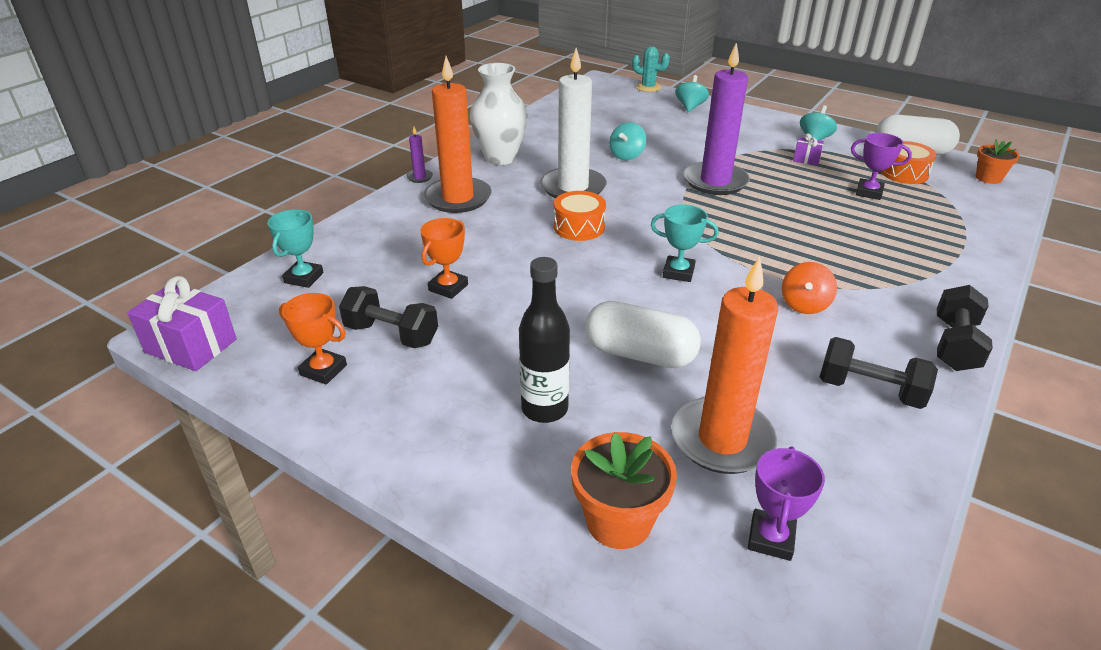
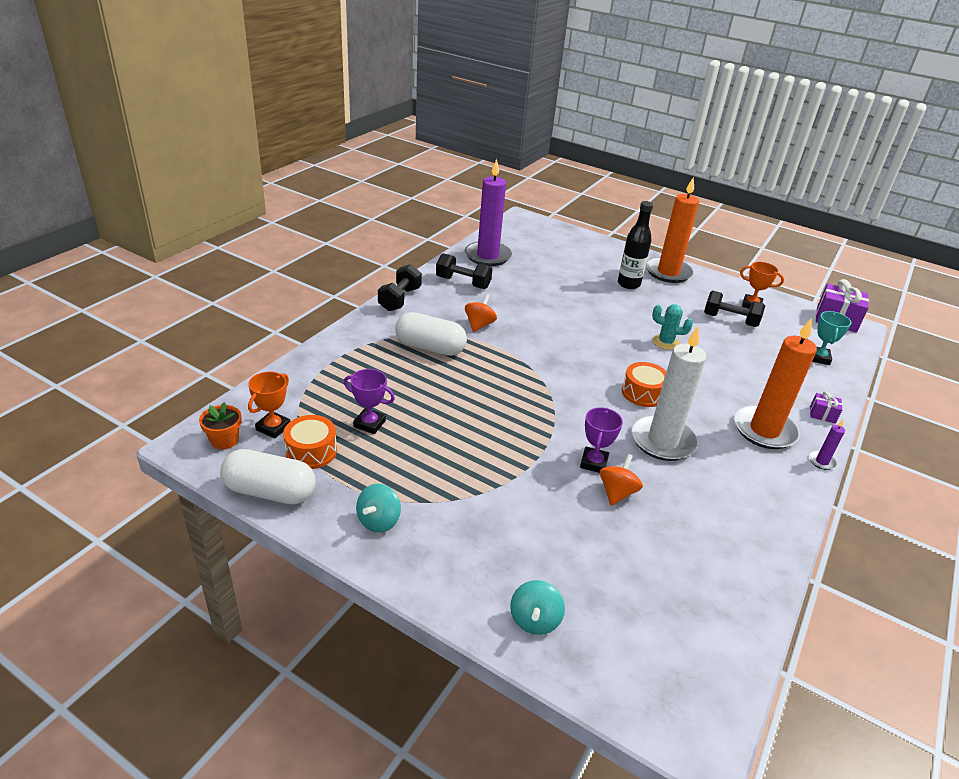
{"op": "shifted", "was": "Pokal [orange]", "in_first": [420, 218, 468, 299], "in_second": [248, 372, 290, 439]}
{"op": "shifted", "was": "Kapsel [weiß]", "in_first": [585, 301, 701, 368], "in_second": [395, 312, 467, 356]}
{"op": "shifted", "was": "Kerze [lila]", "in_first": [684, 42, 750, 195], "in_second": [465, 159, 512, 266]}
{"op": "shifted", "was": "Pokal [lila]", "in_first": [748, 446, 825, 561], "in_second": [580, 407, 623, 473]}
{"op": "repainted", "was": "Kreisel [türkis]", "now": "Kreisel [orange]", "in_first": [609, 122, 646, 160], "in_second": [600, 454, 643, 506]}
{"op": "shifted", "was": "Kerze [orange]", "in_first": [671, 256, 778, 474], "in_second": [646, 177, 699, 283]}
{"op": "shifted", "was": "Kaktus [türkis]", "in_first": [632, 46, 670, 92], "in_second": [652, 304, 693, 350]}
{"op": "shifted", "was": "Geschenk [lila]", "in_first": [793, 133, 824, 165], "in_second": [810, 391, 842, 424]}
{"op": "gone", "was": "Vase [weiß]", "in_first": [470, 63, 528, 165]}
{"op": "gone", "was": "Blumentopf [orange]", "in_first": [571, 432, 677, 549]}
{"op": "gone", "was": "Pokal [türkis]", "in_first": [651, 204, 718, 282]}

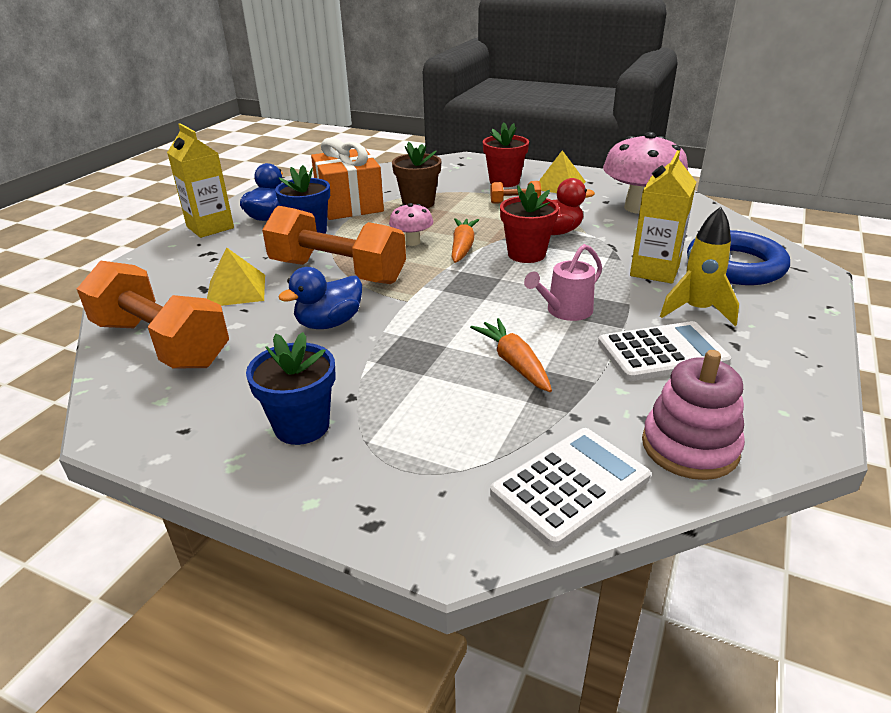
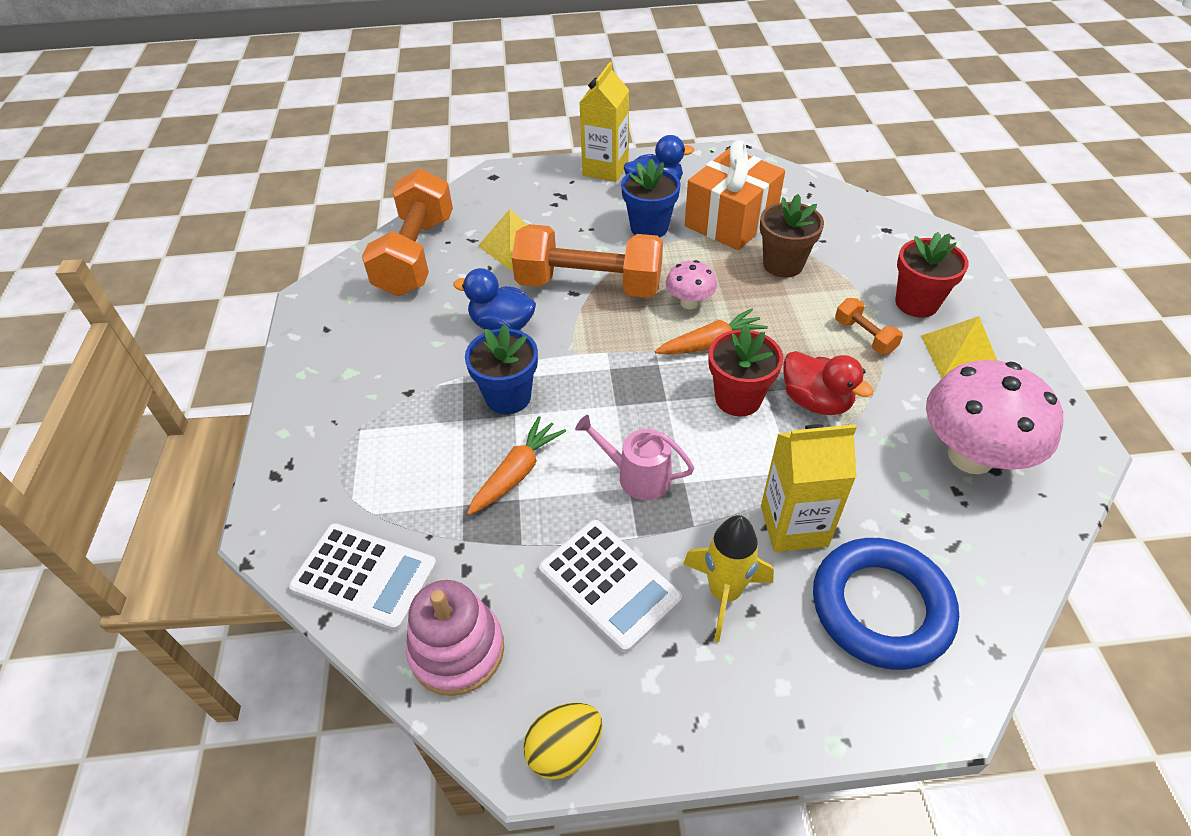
{"op": "shifted", "was": "Blumentopf [blau]", "in_first": [246, 332, 335, 445], "in_second": [465, 324, 538, 414]}
{"op": "rotated", "was": "Hantel [orange]", "in_first": [262, 206, 406, 284], "in_second": [512, 224, 663, 298], "clockwise": -75}
{"op": "new", "now": "Ei [gelb]", "in_second": [523, 703, 602, 780]}

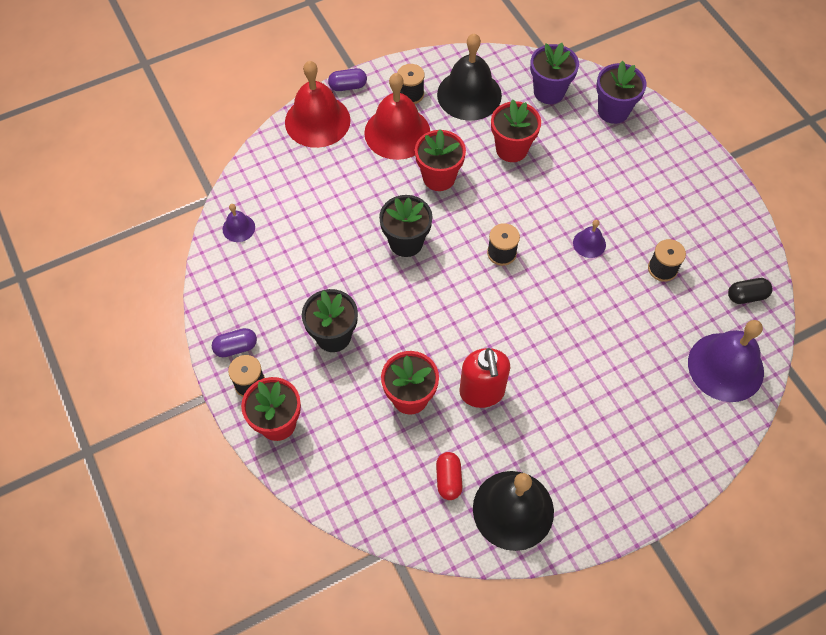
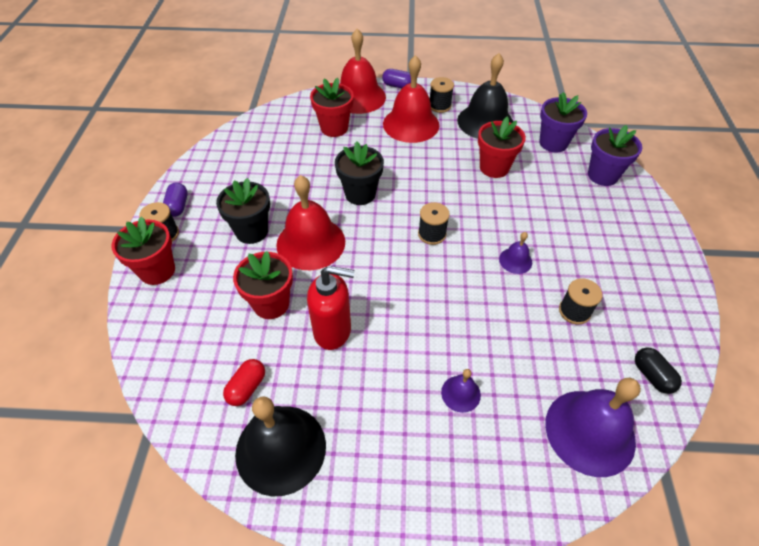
{"op": "rotated", "was": "Kapsel [lila]", "in_first": [212, 328, 257, 357], "in_second": [163, 183, 188, 217], "clockwise": 75}
{"op": "new", "now": "Glocke [rot]", "in_second": [276, 175, 345, 270]}
{"op": "rotated", "was": "Seifenspender [rot]", "in_first": [460, 348, 510, 408], "in_second": [307, 266, 355, 350], "clockwise": -105}
{"op": "shifted", "was": "Blumentopf [rot]", "in_first": [415, 129, 466, 191], "in_second": [310, 78, 354, 137]}
{"op": "shifted", "was": "Glocke [lila]", "in_first": [223, 204, 255, 242], "in_second": [441, 369, 481, 413]}
{"op": "rotated", "was": "Kapsel [schwarz]", "in_first": [728, 278, 772, 304], "in_second": [635, 347, 682, 394], "clockwise": 45}

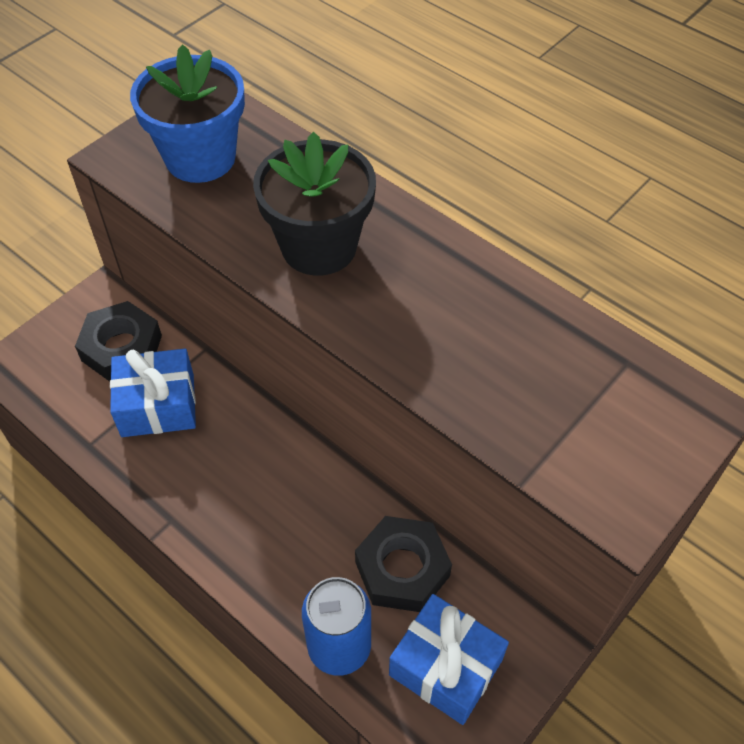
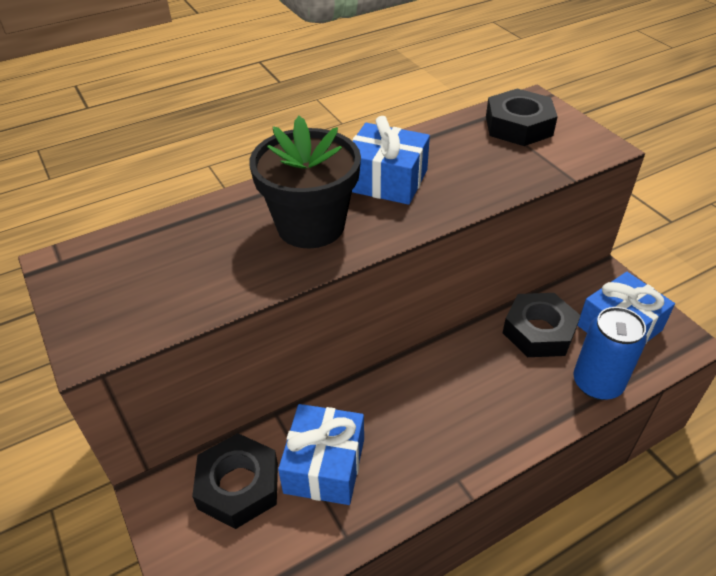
{"op": "new", "now": "Geschenk [blau]", "in_second": [352, 116, 430, 205]}
{"op": "new", "now": "Sechskantmutter [schwarz]", "in_second": [486, 88, 558, 146]}
{"op": "gone", "was": "Blumentopf [blau]", "in_first": [130, 44, 245, 183]}

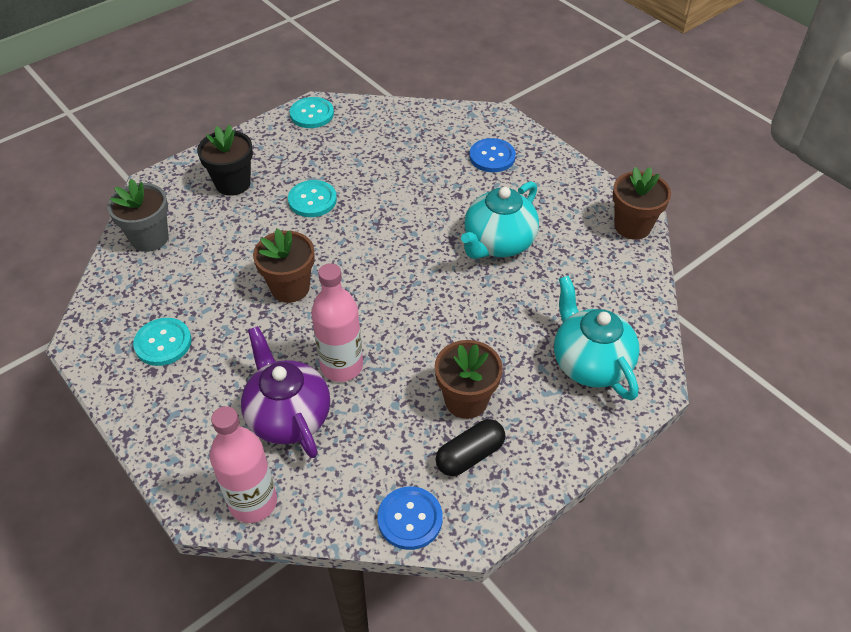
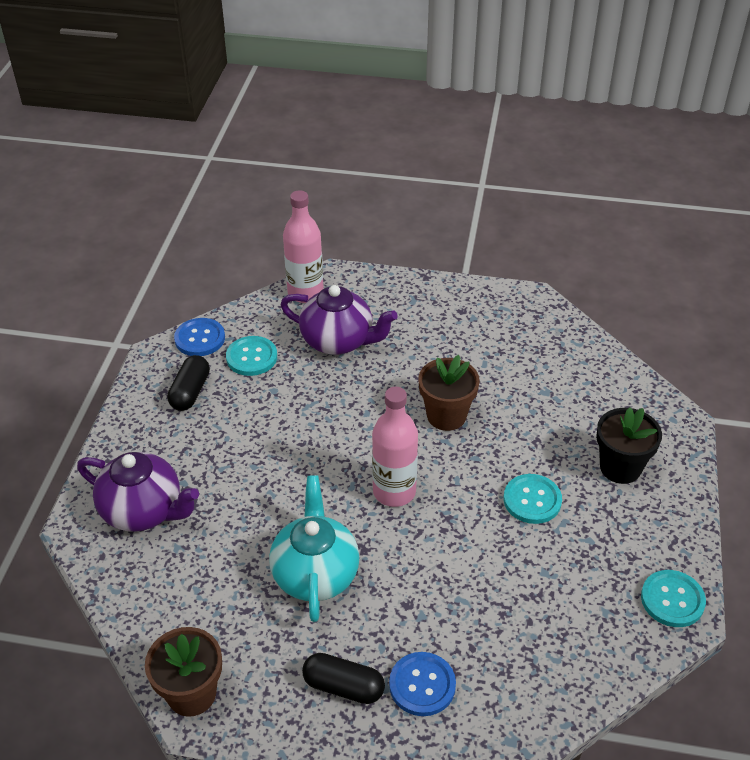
{"op": "repainted", "was": "Teekanne [türkis]", "now": "Teekanne [lila]", "in_first": [554, 276, 639, 401], "in_second": [77, 452, 199, 532]}
{"op": "shifted", "was": "Knopf [türkis]", "in_first": [133, 318, 192, 366], "in_second": [226, 336, 277, 376]}
{"op": "new", "now": "Kapsel [schwarz]", "in_second": [302, 653, 385, 704]}
{"op": "shifted", "was": "Flasche [rosa]", "in_first": [311, 263, 363, 382], "in_second": [372, 386, 418, 507]}
{"op": "gone", "was": "Blumentopf [grau]", "in_first": [107, 179, 168, 252]}
{"op": "gone", "was": "Blumentopf [braun]", "in_first": [435, 340, 503, 419]}

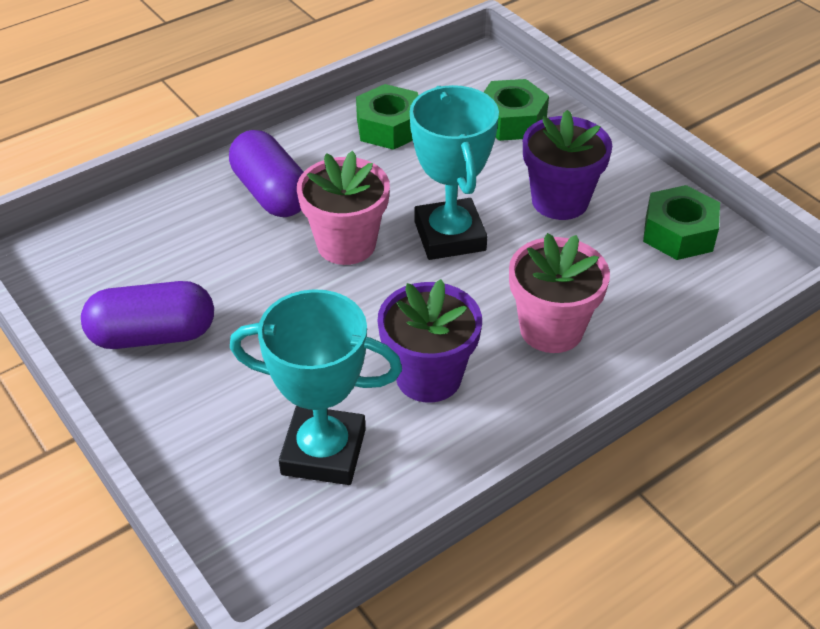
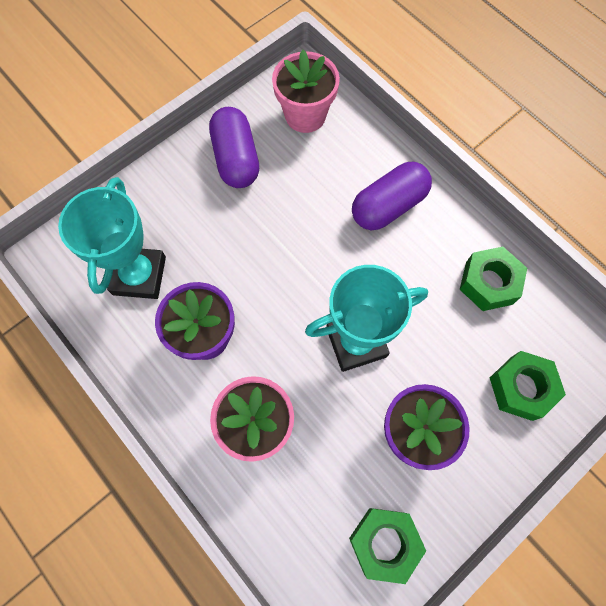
{"op": "shifted", "was": "Blumentopf [rosa]", "in_first": [297, 151, 390, 265], "in_second": [272, 50, 340, 133]}

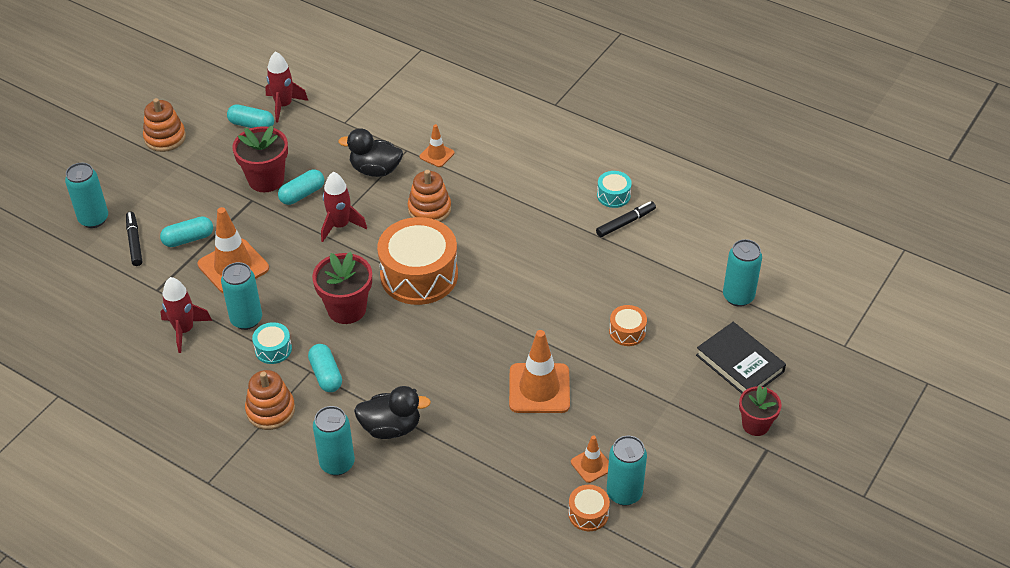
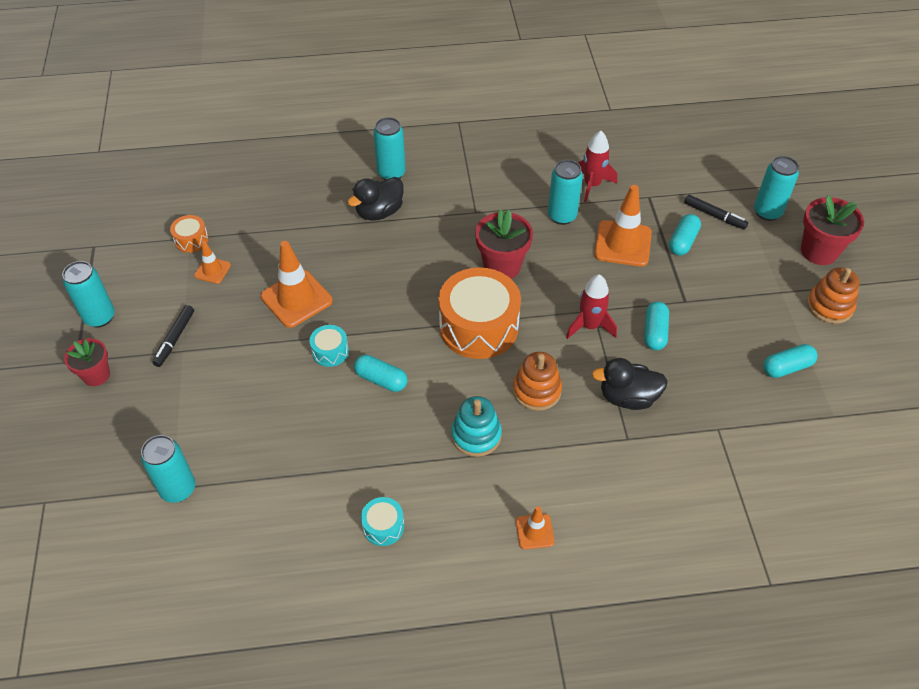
{"op": "shifted", "was": "Dose [türkis]", "in_first": [607, 436, 647, 506], "in_second": [62, 261, 115, 328]}
{"op": "shifted", "was": "Filzstift [schwarz]", "in_first": [596, 201, 656, 237], "in_second": [152, 305, 194, 367]}
{"op": "shifted", "was": "Trommel [türkis]", "in_first": [252, 322, 292, 364], "in_second": [310, 325, 349, 367]}
{"op": "shifted", "was": "Kapsel [türkis]", "in_first": [308, 344, 342, 392], "in_second": [354, 355, 407, 392]}
{"op": "new", "now": "Stapelspielzeug [türkis]", "in_second": [451, 396, 502, 457]}
{"op": "shifted", "was": "Leitkegel [orange]", "in_first": [419, 124, 454, 167], "in_second": [516, 506, 554, 549]}
{"op": "rotated", "was": "Ente [schwarz]", "in_first": [338, 128, 403, 177], "in_second": [592, 358, 668, 410], "clockwise": -150}
{"op": "shifted", "was": "Blumentopf [rot]", "in_first": [233, 125, 288, 192], "in_second": [801, 195, 864, 265]}
{"op": "gone", "was": "Stapelspielzeug [orange]", "in_first": [245, 370, 295, 430]}
{"op": "gone", "was": "Rakete [rot]", "in_first": [265, 51, 308, 123]}
{"op": "gone", "was": "Trommel [orange]", "in_first": [609, 305, 647, 346]}
{"op": "gone", "was": "Buch [schwarz]", "in_first": [696, 322, 786, 393]}

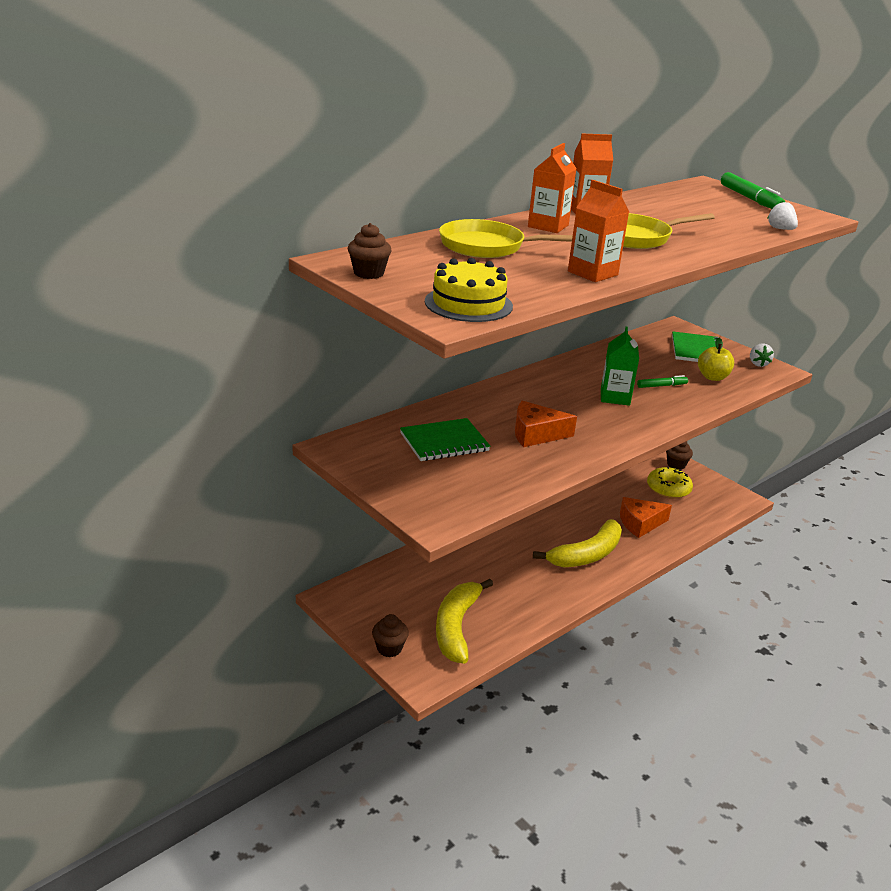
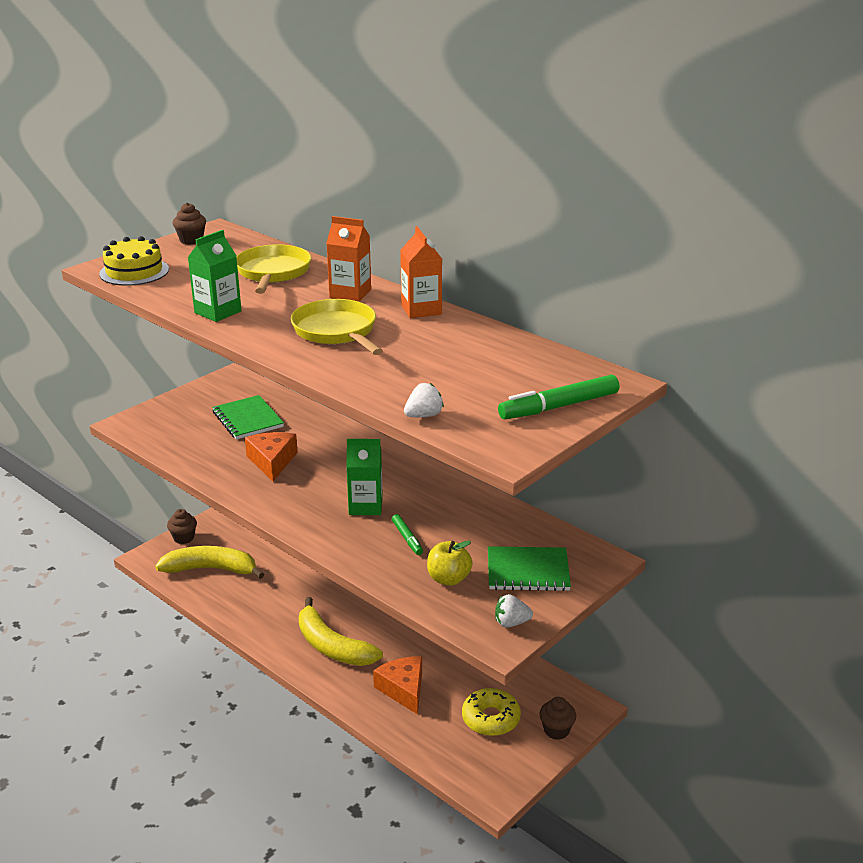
{"op": "repainted", "was": "Getränkekarton [orange]", "now": "Getränkekarton [grün]", "in_first": [568, 180, 629, 282], "in_second": [188, 230, 241, 322]}

